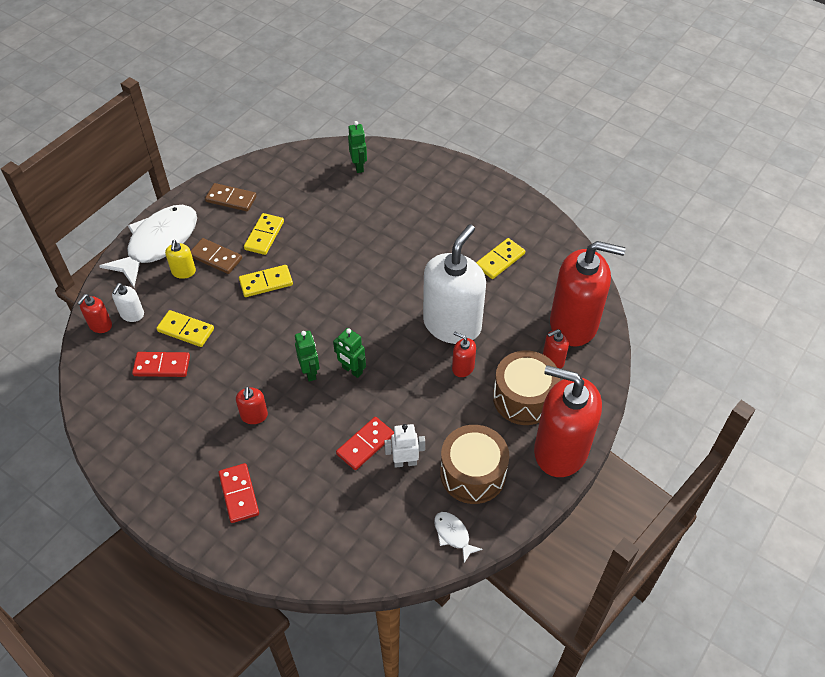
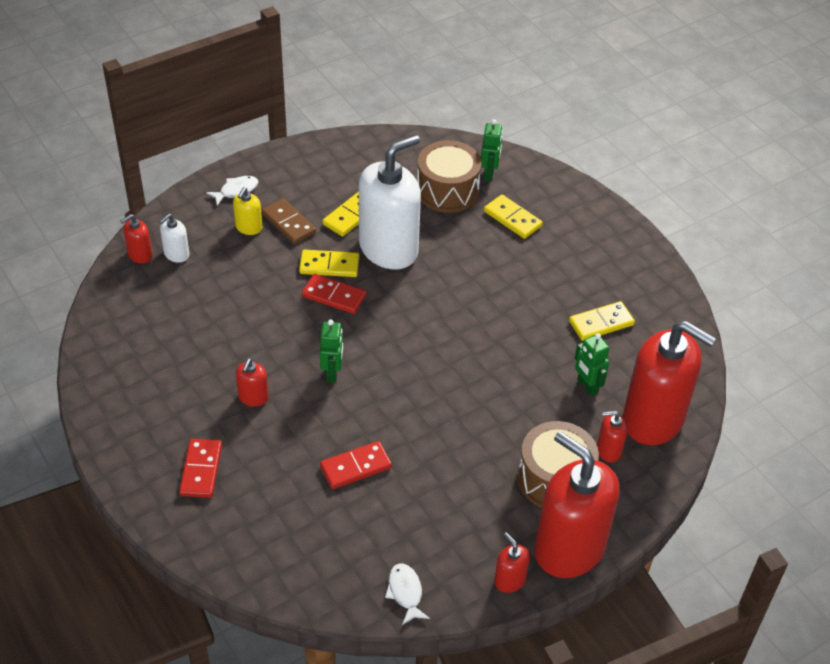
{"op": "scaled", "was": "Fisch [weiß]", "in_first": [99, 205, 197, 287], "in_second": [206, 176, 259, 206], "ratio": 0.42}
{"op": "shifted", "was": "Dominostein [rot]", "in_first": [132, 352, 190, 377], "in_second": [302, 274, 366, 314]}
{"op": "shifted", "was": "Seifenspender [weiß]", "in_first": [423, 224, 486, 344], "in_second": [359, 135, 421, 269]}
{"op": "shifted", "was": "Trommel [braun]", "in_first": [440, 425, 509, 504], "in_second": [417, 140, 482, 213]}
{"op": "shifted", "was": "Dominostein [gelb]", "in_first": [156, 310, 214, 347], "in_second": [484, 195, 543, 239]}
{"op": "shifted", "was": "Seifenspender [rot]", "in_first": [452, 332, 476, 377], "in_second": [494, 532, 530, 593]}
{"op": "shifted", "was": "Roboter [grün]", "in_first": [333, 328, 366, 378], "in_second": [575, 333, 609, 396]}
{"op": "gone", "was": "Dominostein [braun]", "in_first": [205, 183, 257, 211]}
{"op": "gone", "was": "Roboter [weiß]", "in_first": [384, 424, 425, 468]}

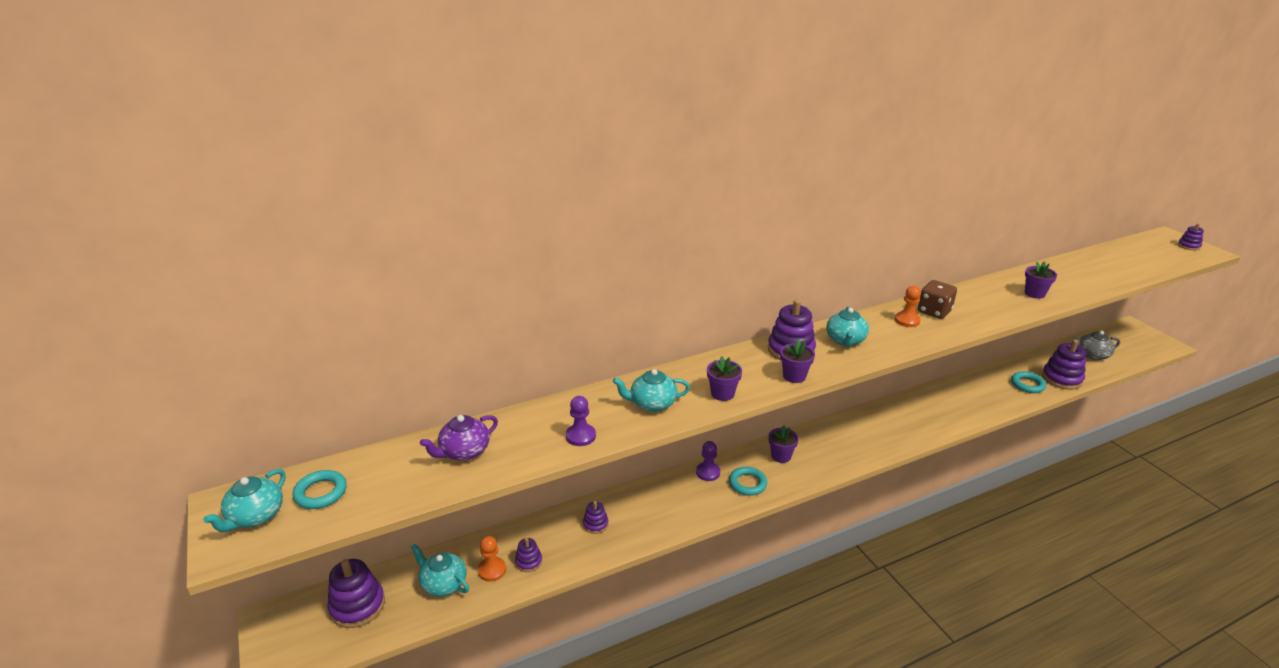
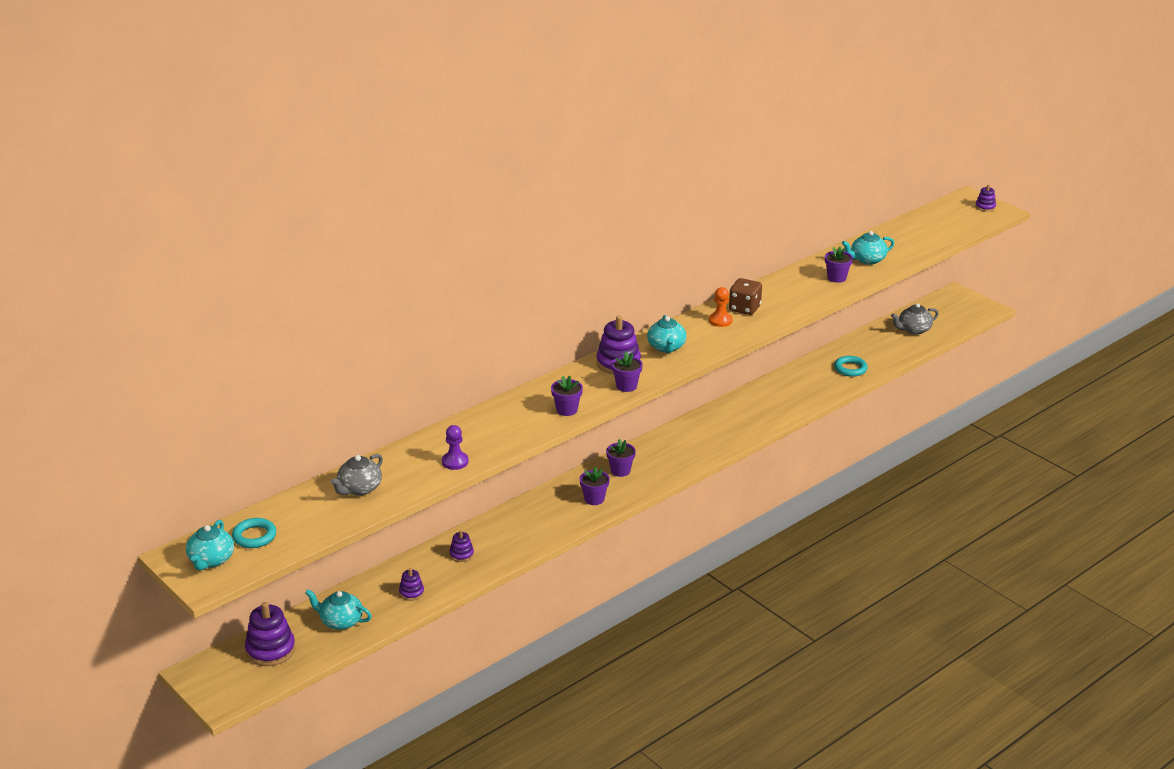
{"op": "repainted", "was": "Teekanne [lila]", "now": "Teekanne [grau]", "in_first": [420, 415, 498, 461], "in_second": [330, 454, 383, 496]}
{"op": "swapped", "was": "Ring [türkis]", "now": "Blumentopf [lila]", "in_first": [729, 467, 767, 496], "in_second": [580, 467, 610, 505]}
{"op": "shifted", "was": "Teekanne [türkis]", "in_first": [613, 369, 690, 412], "in_second": [842, 231, 895, 265]}
{"op": "gone", "was": "Bauer [orange]", "in_first": [478, 536, 506, 582]}
{"op": "gone", "was": "Bauer [lila]", "in_first": [696, 441, 720, 481]}
{"op": "gone", "was": "Stapelspielzeug [lila]", "in_first": [1042, 339, 1086, 390]}

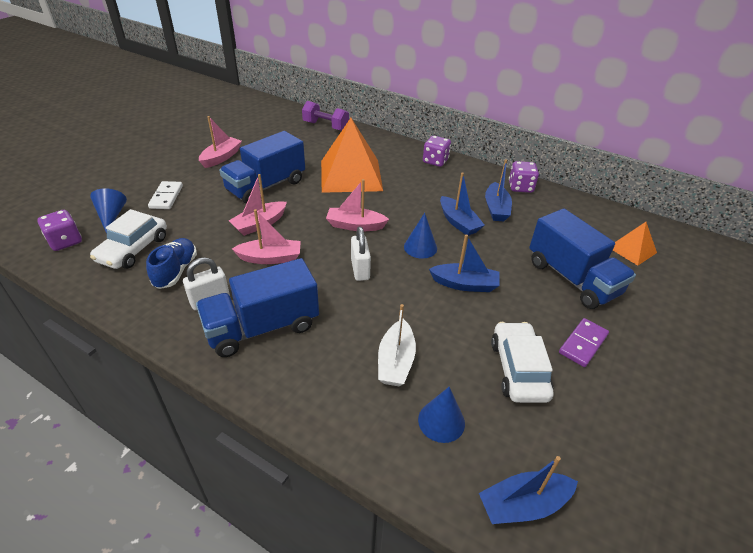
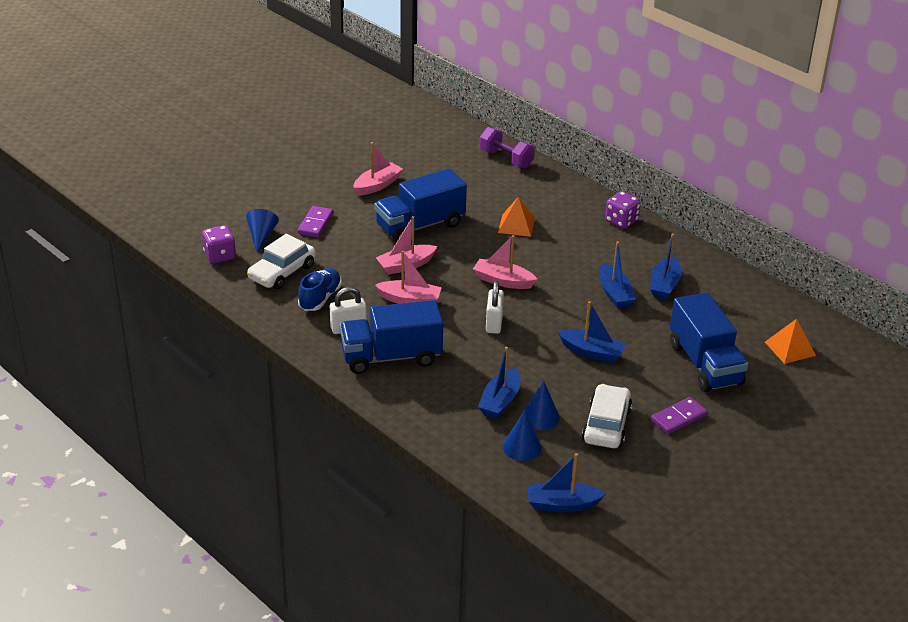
{"op": "repainted", "was": "Dominostein [weiß]", "now": "Dominostein [lila]", "in_first": [148, 181, 183, 209], "in_second": [298, 206, 333, 237]}
{"op": "repainted", "was": "Boot [weiß]", "now": "Boot [blau]", "in_first": [378, 304, 416, 386], "in_second": [478, 347, 520, 419]}
{"op": "scaled", "was": "Pyramide [orange]", "in_first": [321, 118, 383, 193], "in_second": [498, 197, 535, 237], "ratio": 0.49}
{"op": "shifted", "was": "Kegel [blau]", "in_first": [404, 213, 437, 259], "in_second": [523, 380, 560, 430]}
{"op": "gone", "was": "Spielwürfel [lila]", "in_first": [509, 161, 539, 193]}

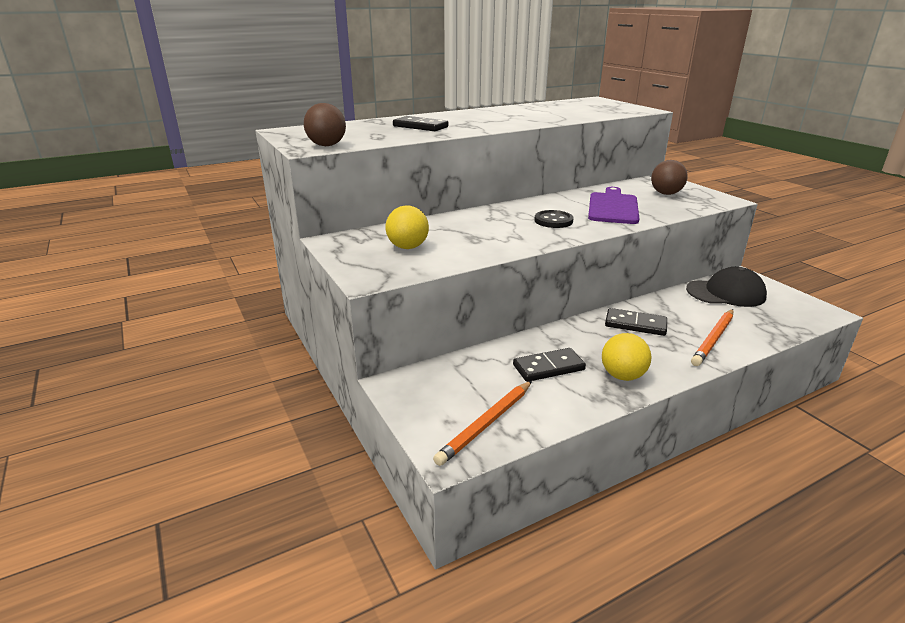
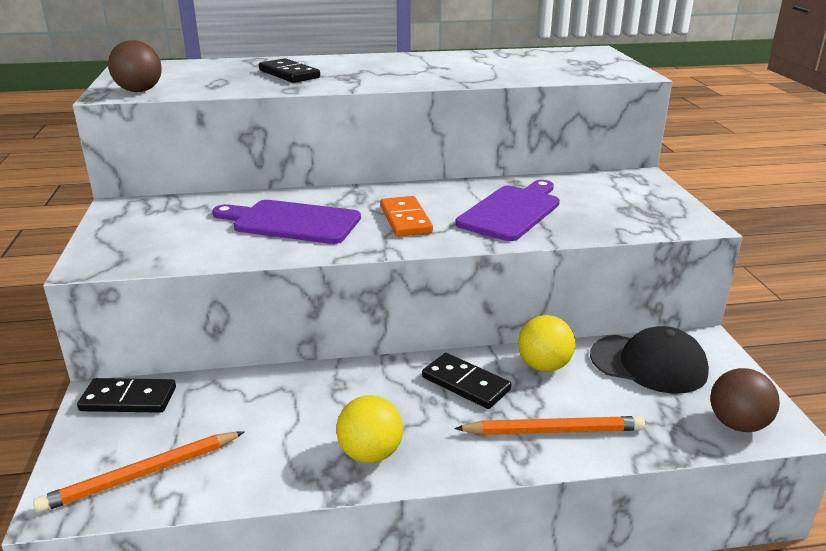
{"op": "shifted", "was": "Dominostein [schwarz]", "in_first": [513, 348, 586, 382], "in_second": [77, 378, 176, 413]}
{"op": "new", "now": "Schneidebrett [lila]", "in_second": [212, 200, 361, 244]}
{"op": "swapped", "was": "Knopf [schwarz]", "now": "Dominostein [orange]", "in_first": [535, 210, 574, 228], "in_second": [380, 196, 433, 237]}
{"op": "rotated", "was": "Bleistift [orange]", "in_first": [691, 309, 733, 366], "in_second": [454, 416, 645, 435], "clockwise": -150}
{"op": "shifted", "was": "Ball [gelb]", "in_first": [386, 206, 429, 249], "in_second": [518, 315, 575, 372]}
{"op": "shifted", "was": "Ball [braun]", "in_first": [651, 160, 688, 195], "in_second": [710, 368, 780, 432]}

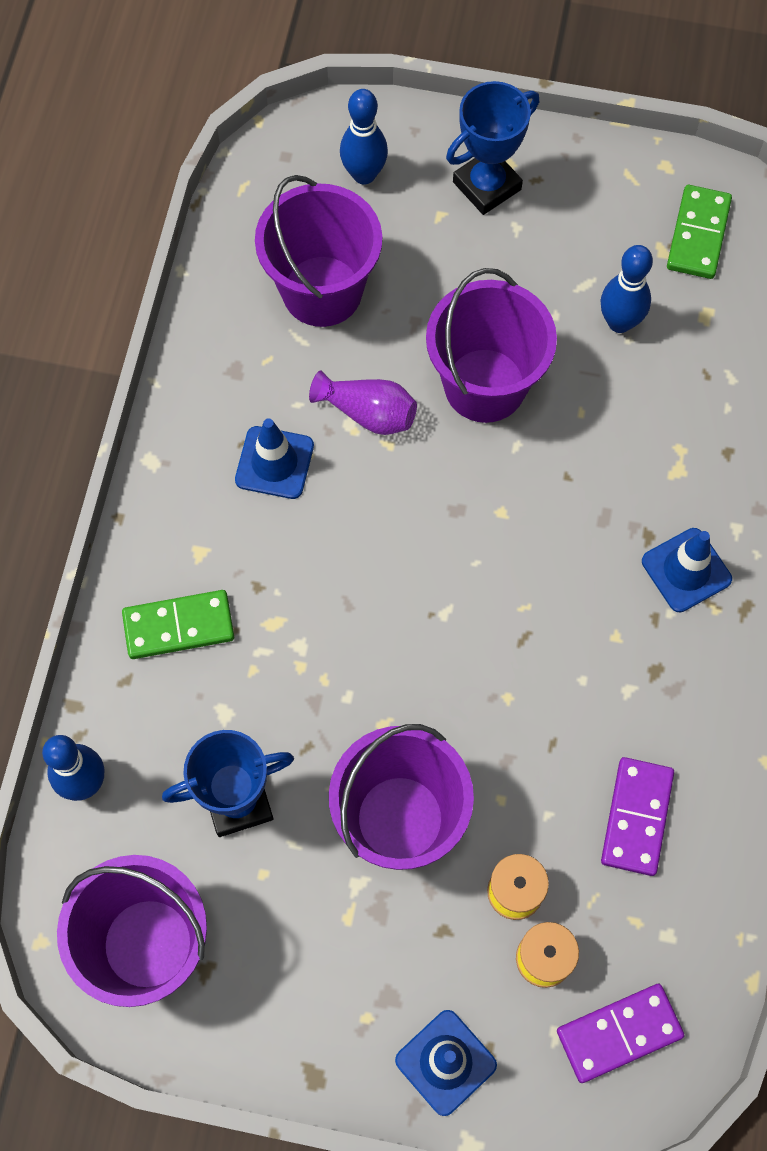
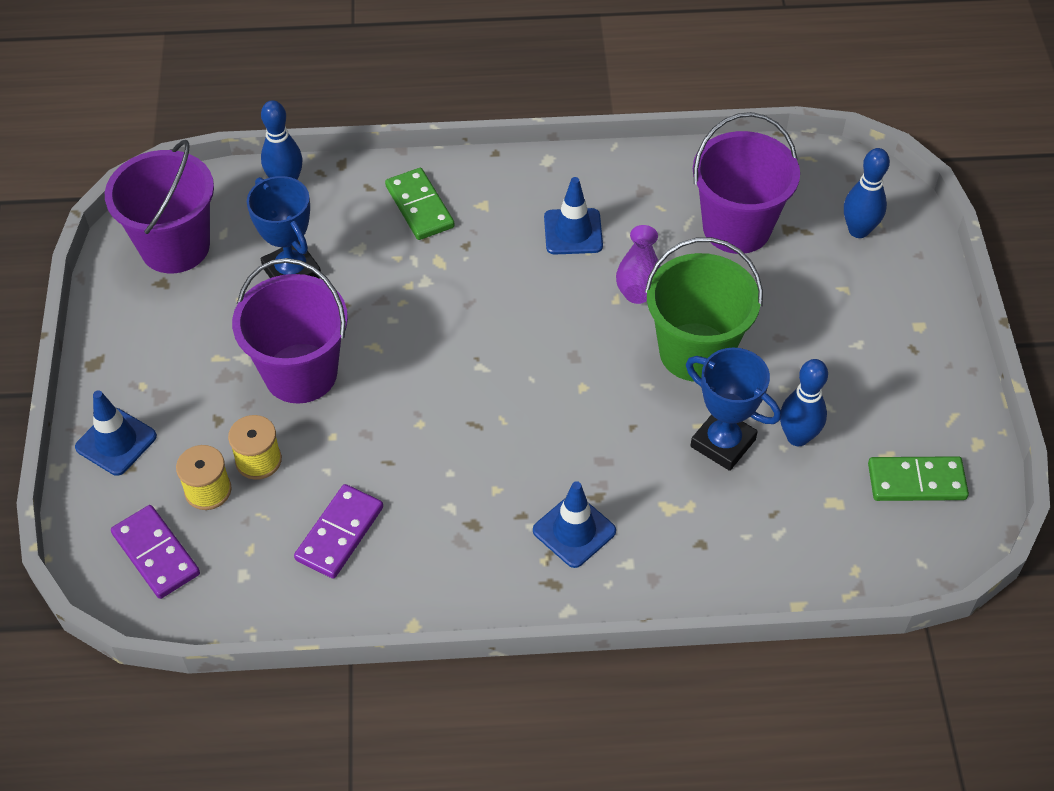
{"op": "rotated", "was": "Dominostein [lila]", "in_first": [601, 757, 674, 876], "in_second": [294, 484, 383, 579], "clockwise": -60}
{"op": "repainted", "was": "Eimer [lila]", "now": "Eimer [grün]", "in_first": [426, 268, 557, 423], "in_second": [645, 237, 763, 382]}
{"op": "shifted", "was": "Pokal [blau]", "in_first": [446, 81, 539, 215], "in_second": [686, 347, 781, 471]}

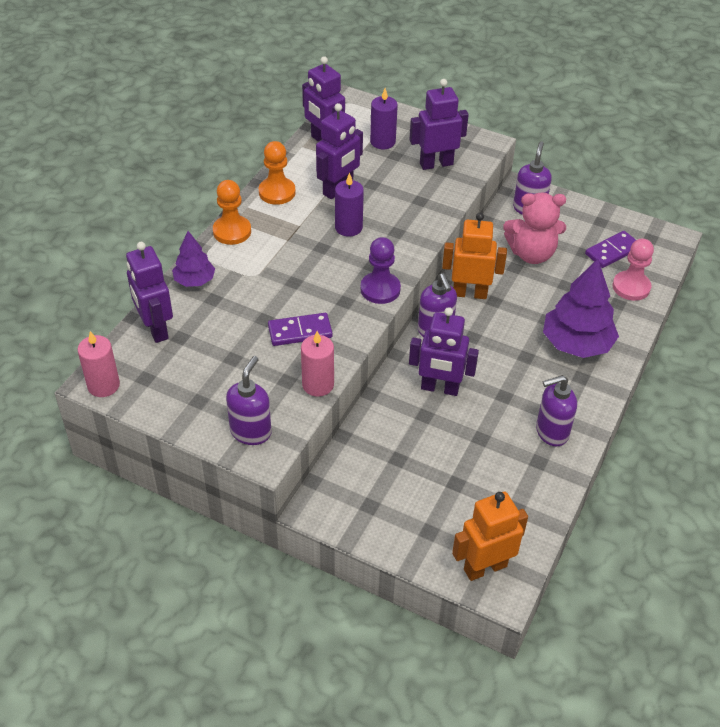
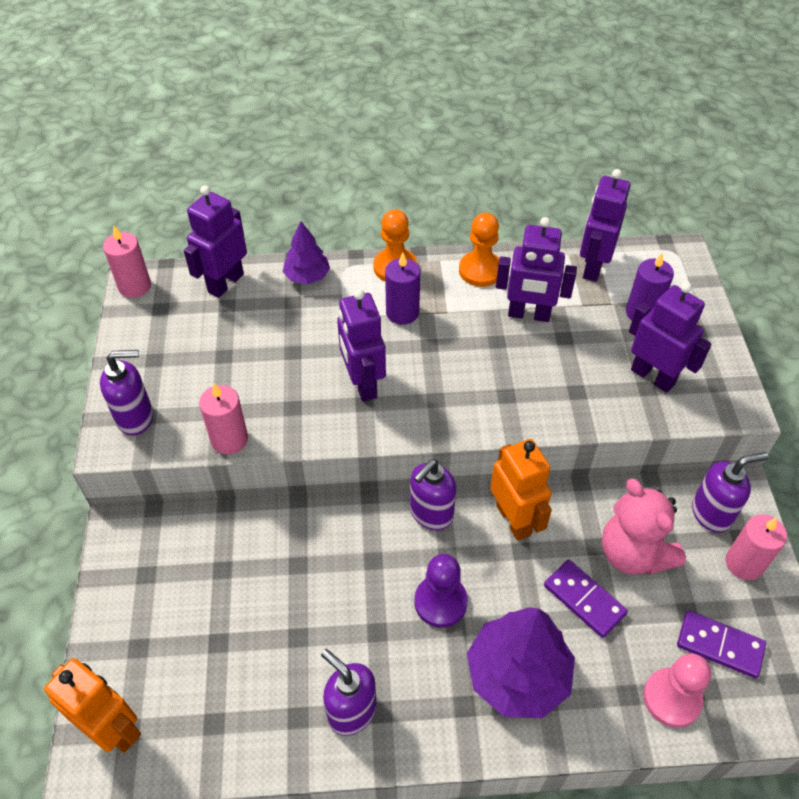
{"op": "shifted", "was": "Roboter [lila]", "in_first": [409, 307, 479, 396], "in_second": [337, 289, 386, 402]}
{"op": "shifted", "was": "Kerze [lila]", "in_first": [335, 172, 364, 237], "in_second": [385, 253, 420, 325]}
{"op": "shifted", "was": "Bauer [lila]", "in_first": [360, 237, 401, 304], "in_second": [415, 554, 468, 628]}
{"op": "shifted", "was": "Dominostein [lila]", "in_first": [268, 313, 333, 346], "in_second": [544, 560, 628, 638]}
{"op": "new", "now": "Kerze [rosa]", "in_second": [726, 514, 787, 580]}

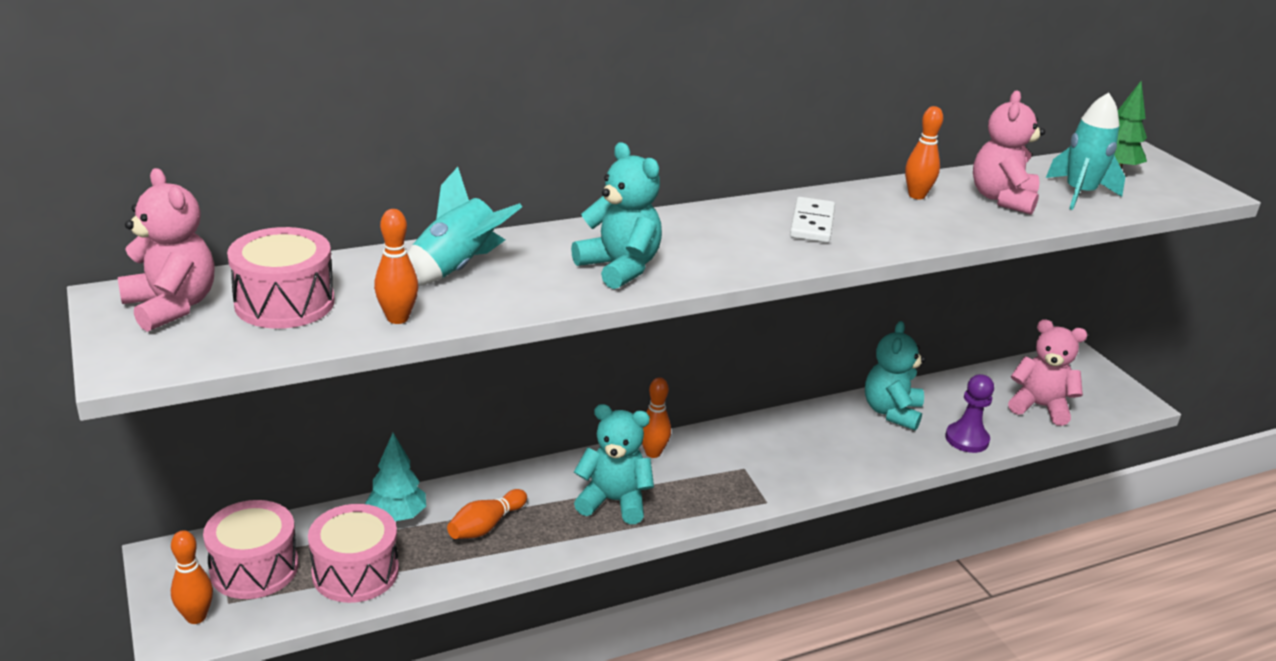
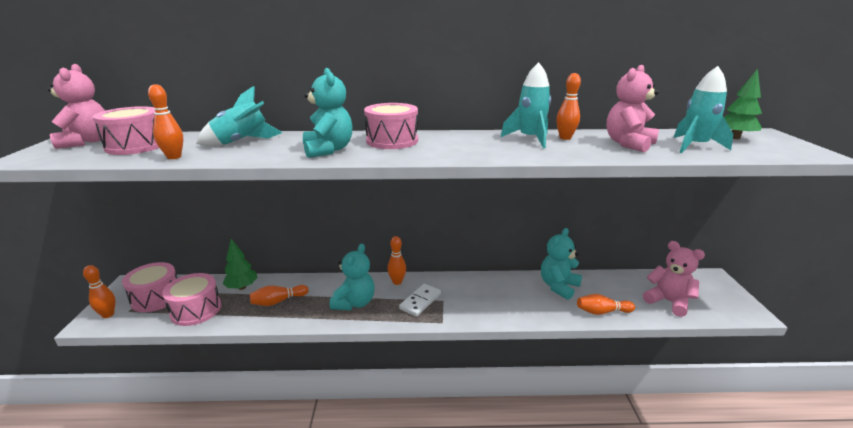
{"op": "repainted", "was": "Baum [türkis]", "now": "Baum [grün]", "in_first": [365, 433, 426, 521], "in_second": [222, 239, 258, 290]}
{"op": "rotated", "was": "Teddybär [türkis]", "in_first": [574, 404, 654, 524], "in_second": [330, 244, 374, 310], "clockwise": 75}
{"op": "new", "now": "Trommel [rosa]", "in_second": [364, 103, 418, 149]}
{"op": "shifted", "was": "Dominostein [weiß]", "in_first": [790, 197, 835, 243], "in_second": [399, 284, 441, 317]}
{"op": "new", "now": "Rakete [türkis]", "in_second": [501, 62, 551, 148]}
{"op": "swapped", "was": "Bauer [lila]", "now": "Bowlingkegel [orange]", "in_first": [945, 374, 994, 453], "in_second": [577, 294, 635, 315]}

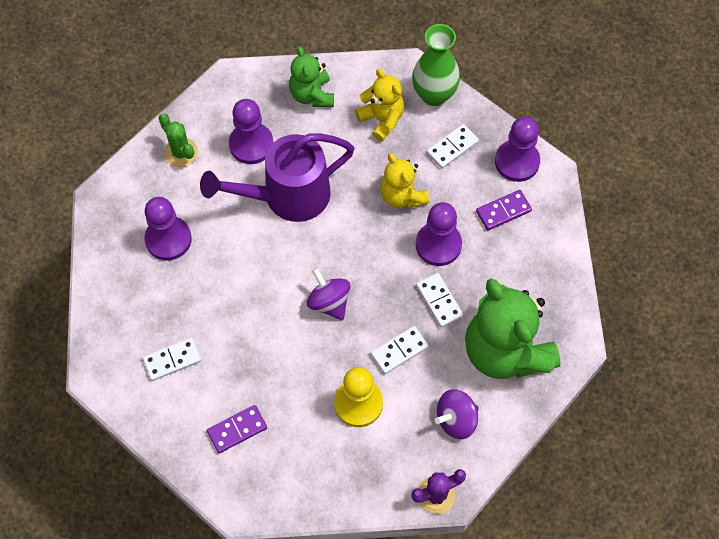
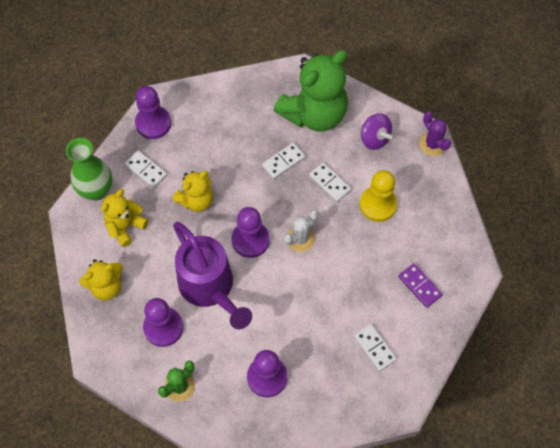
{"op": "repainted", "was": "Teddybär [grün]", "now": "Teddybär [gelb]", "in_first": [289, 46, 334, 107], "in_second": [79, 259, 123, 300]}
{"op": "shifted", "was": "Bauer [lila]", "in_first": [416, 202, 462, 266], "in_second": [232, 207, 270, 258]}
{"op": "swapped", "was": "Kreisel [lila]", "now": "Kaktus [weiß]", "in_first": [307, 268, 350, 320], "in_second": [284, 210, 318, 252]}
{"op": "gone", "was": "Dominostein [lila]", "in_first": [476, 190, 532, 230]}

